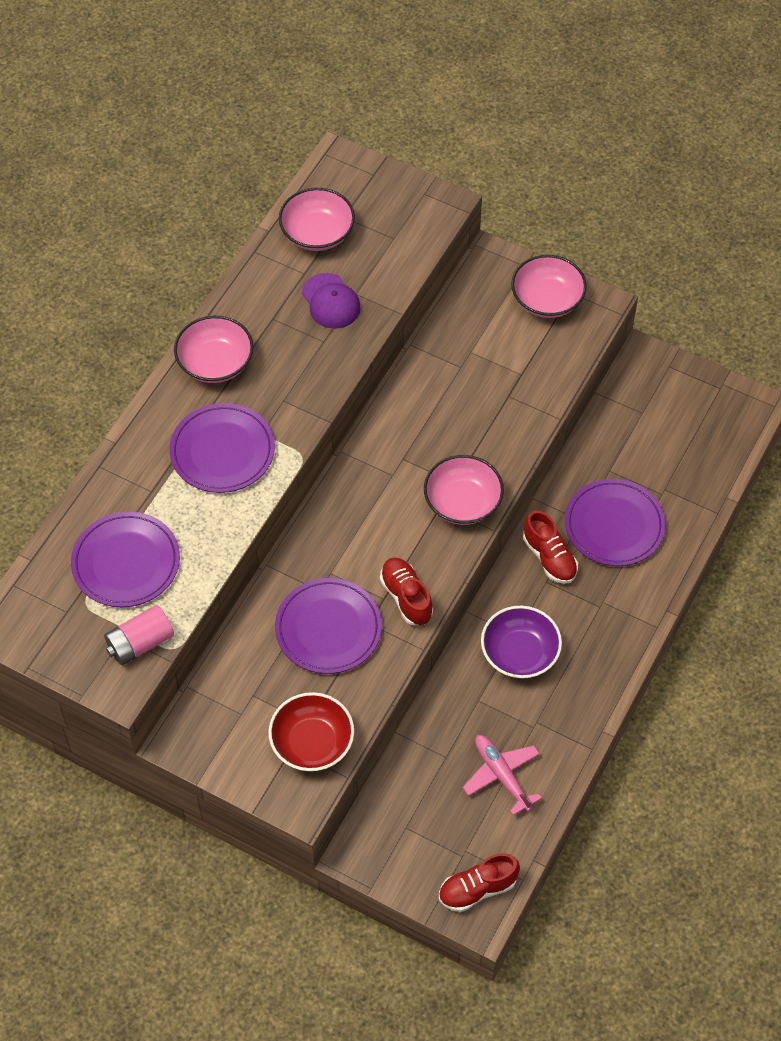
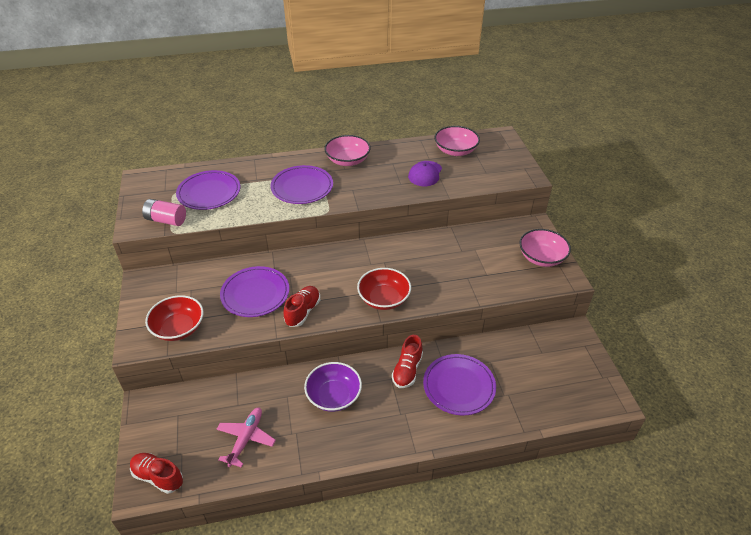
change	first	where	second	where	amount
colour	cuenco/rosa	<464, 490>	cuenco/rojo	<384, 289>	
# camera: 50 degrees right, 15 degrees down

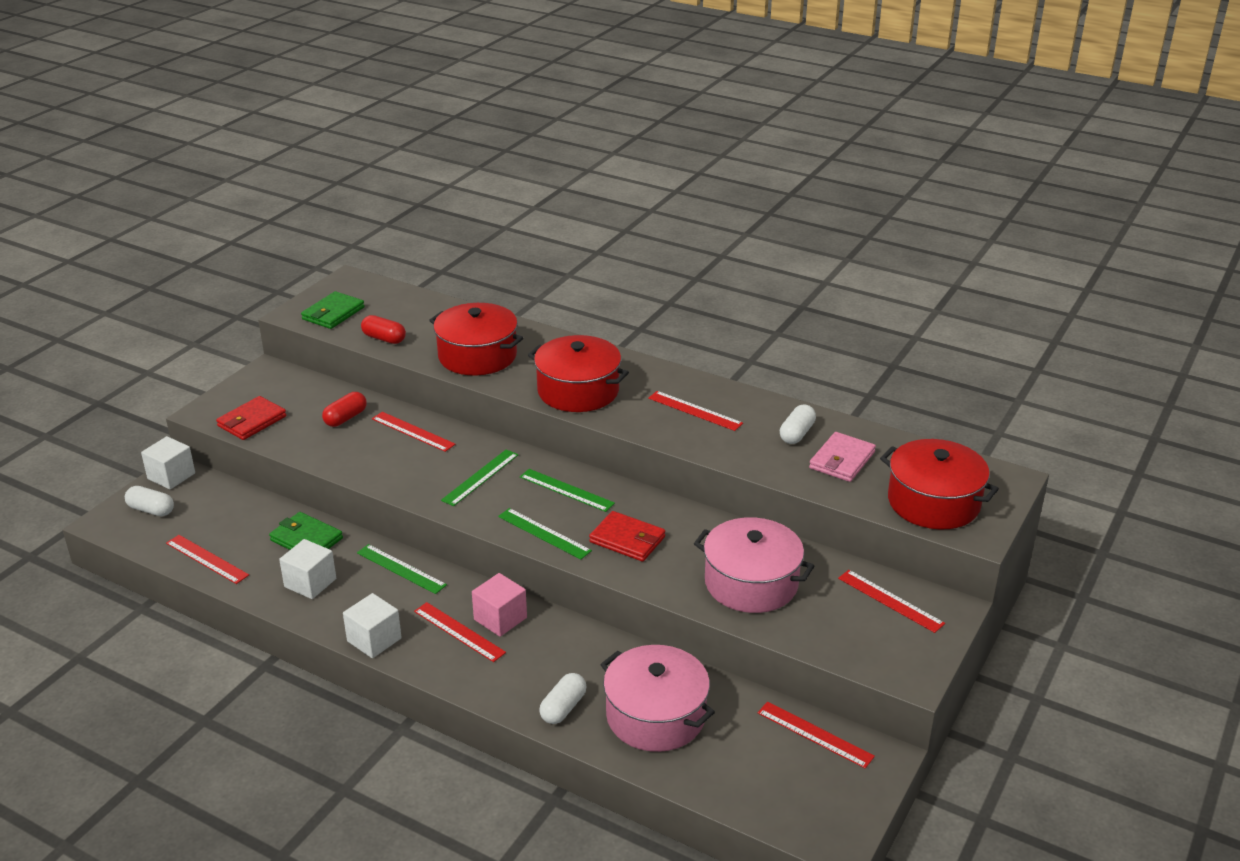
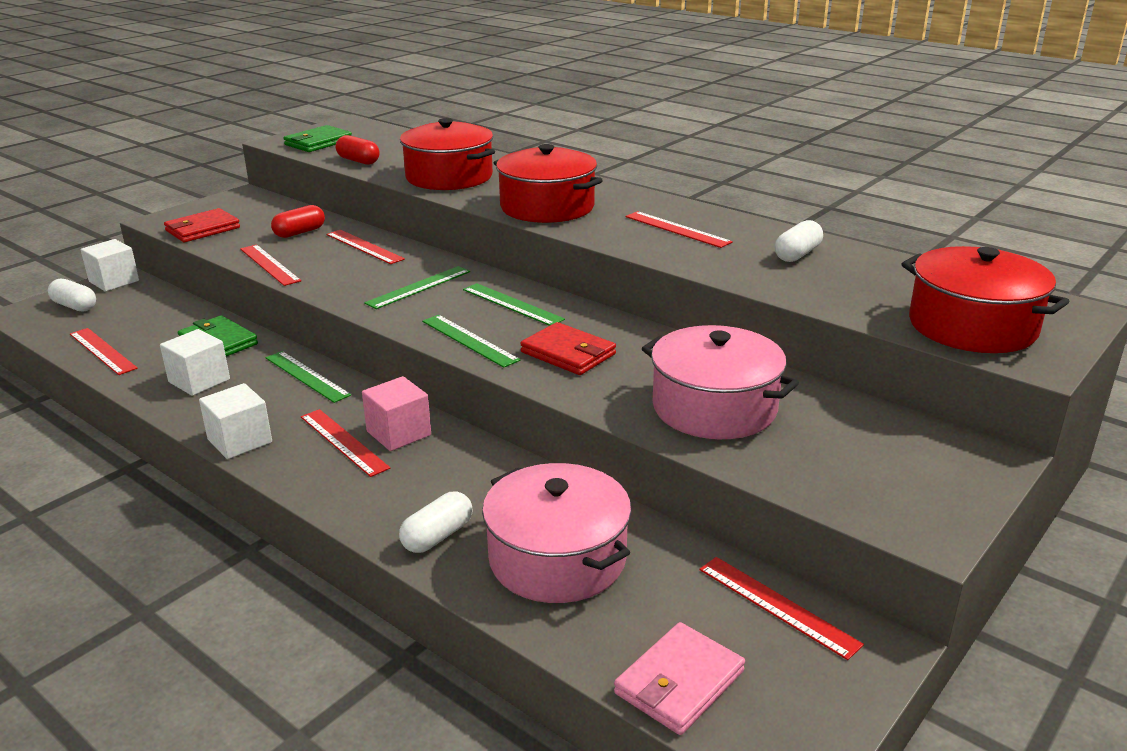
change	first	where	second	where	amount
relocated	regla/rojo	<891, 601>		<270, 265>	
relocated	cartera/rosa	<842, 457>		<679, 678>	
# camera: 10 degrees right, 5 degrees down

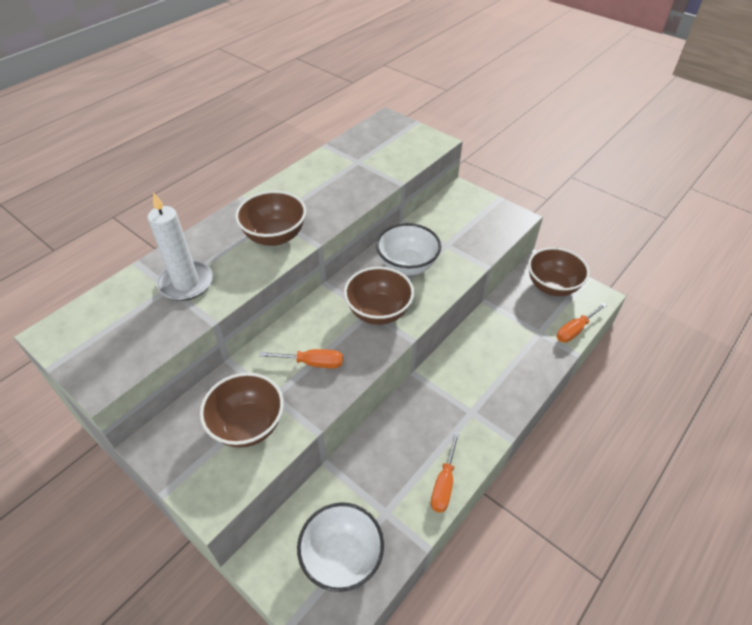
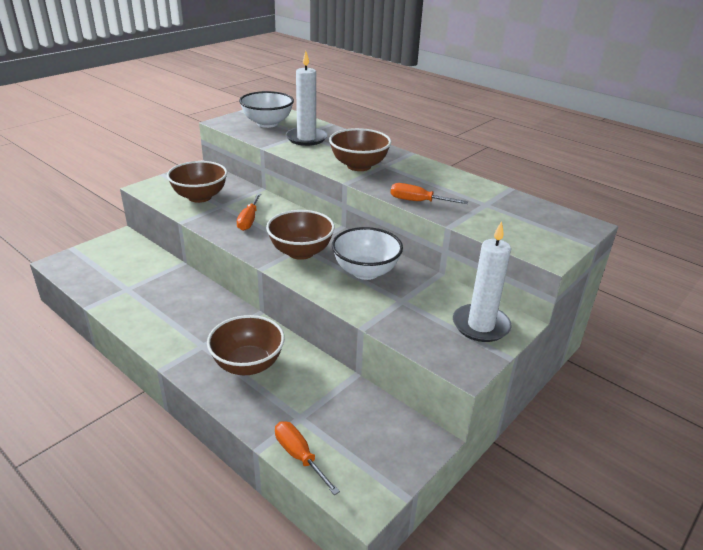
change	first	where	second	where	amount
relocated	cuenco/marrón	<558, 271>		<246, 345>	
relocated	cuenco/blanco	<340, 547>		<266, 109>	
relocated	destornillador/naranja	<445, 472>		<429, 193>	
appeared			vela/blanco	<482, 281>	
# camera: 90 degrees right, 15 degrees down

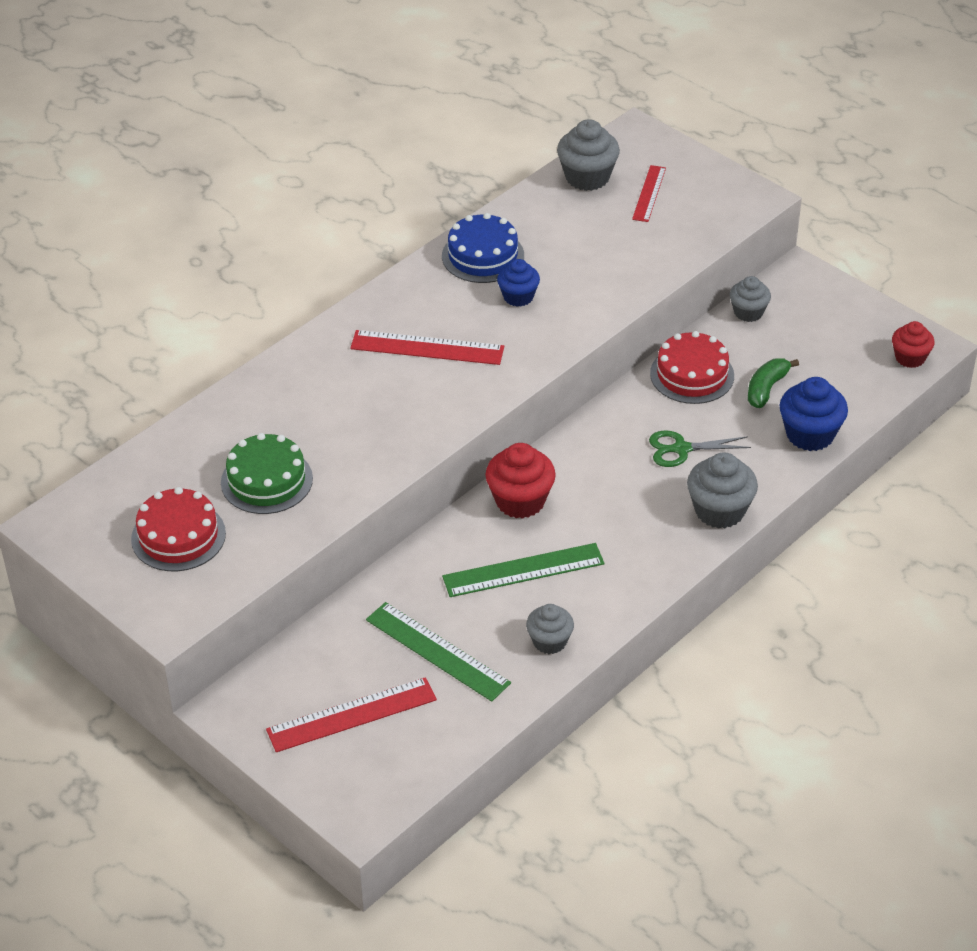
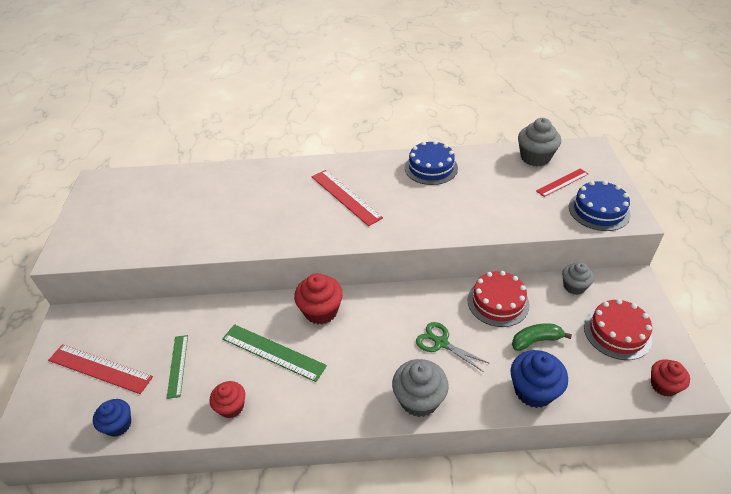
change	first	where	second	where	amount
relocated	magdalena/azul	<518, 283>		<112, 418>	
size	regla/verde	<438, 652>		<177, 367>	x0.63
colour	magdalena/gris	<550, 629>	magdalena/rojo	<227, 399>	
appeared			tarta/azul	<599, 206>	
relocated	tarta/rojo	<178, 529>		<618, 329>	
missing	tarta/verde	<267, 473>			
# camera: 45 degrees right, 0 degrees up

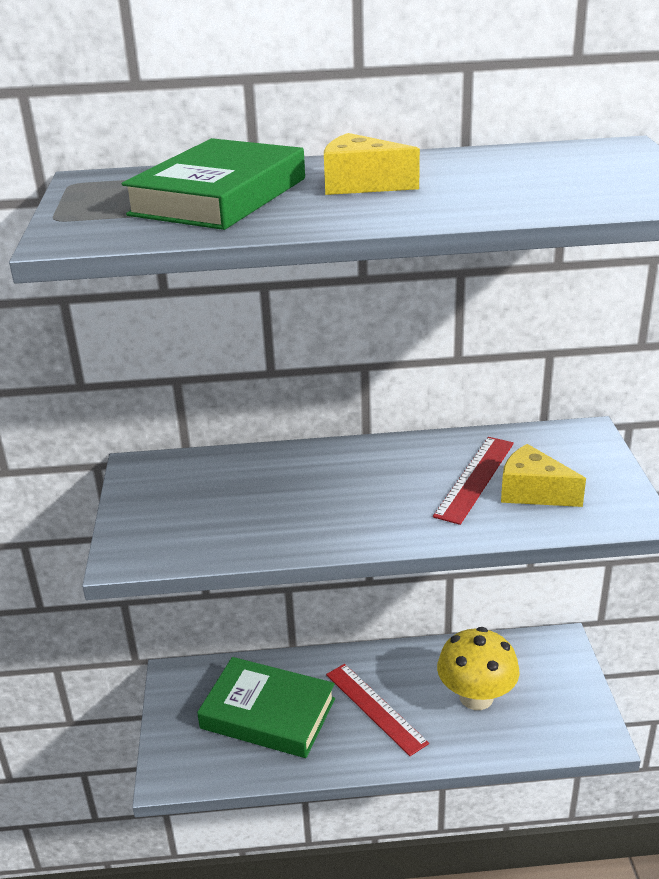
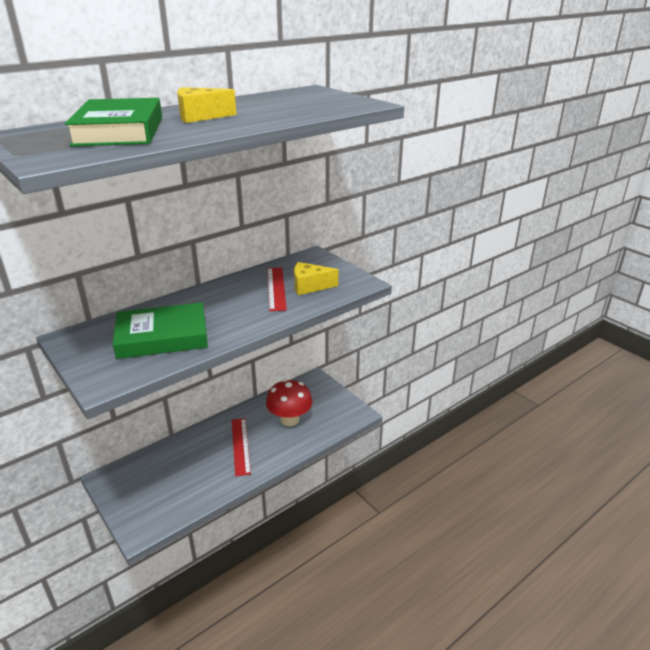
change	first	where	second	where	amount
relocated	libro/verde	<266, 707>		<160, 331>	
spun	regla/rojo	<377, 710>		<241, 447>	60 degrees clockwise
colour	seta/amarillo	<478, 668>	seta/rojo	<289, 402>	
# camera: 35 degrees left, 0 degrees up

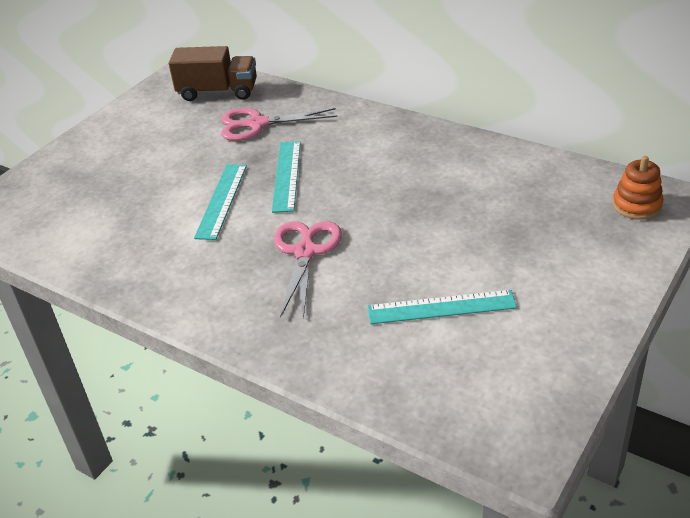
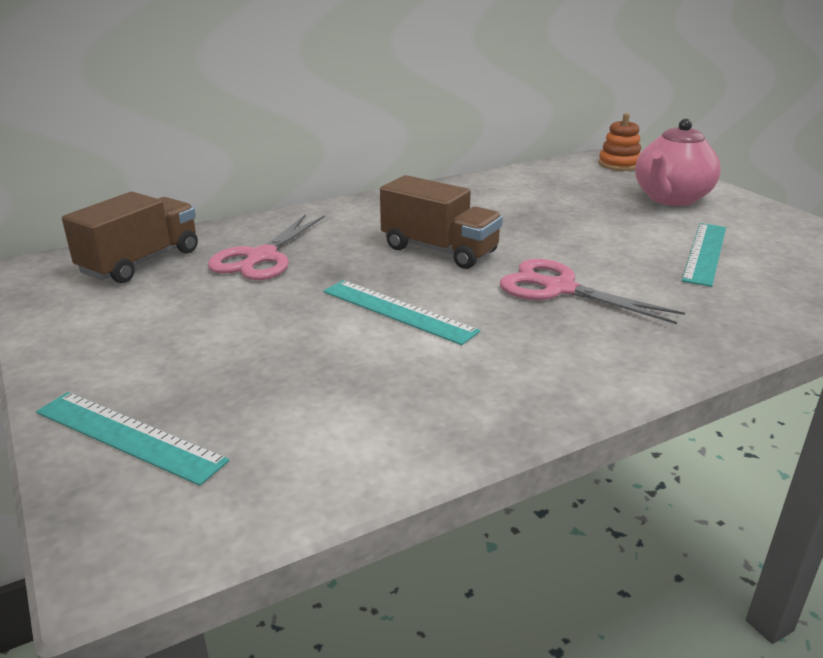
change	first	where	second	where	amount
relocated	regla/turquesa	<286, 177>		<132, 439>	
appeared			camión/marrón	<441, 222>	
appeared			tetera/rosa	<678, 162>	
# camera: 65 degrees left, 10 degrees down

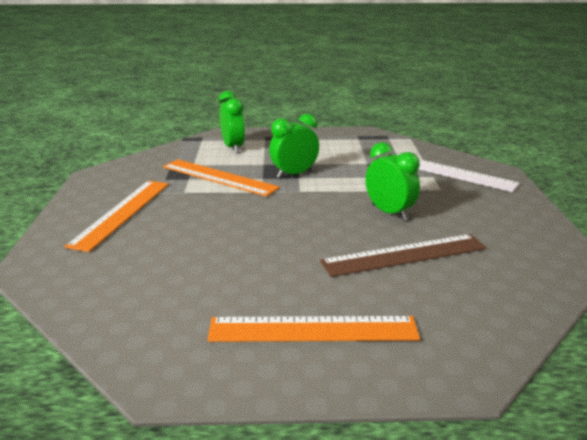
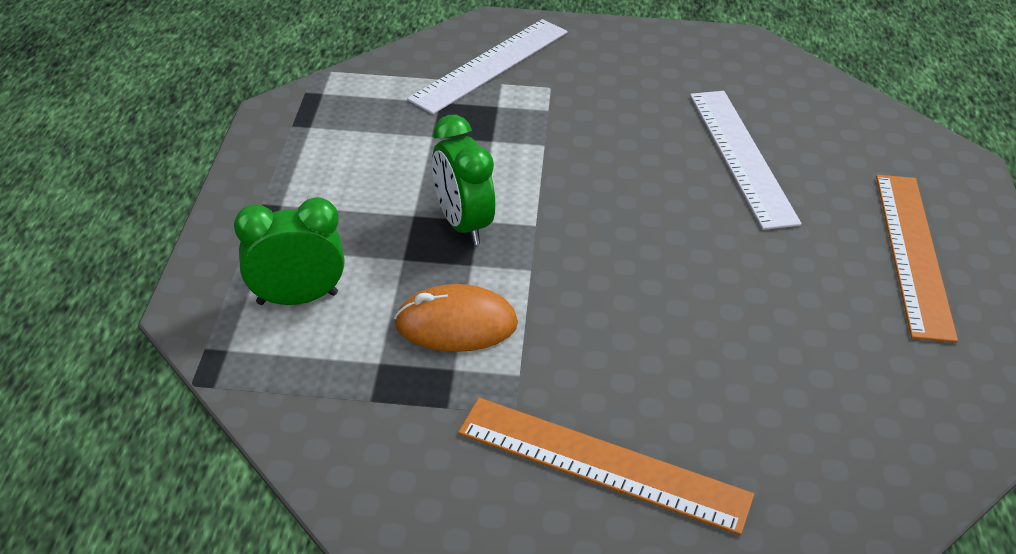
change	first	where	second	where	amount
exchanged	regla/naranja	<221, 178>	ratón/naranja	<456, 318>	
colour	regla/marrón	<403, 255>	regla/blanco	<746, 160>	
missing	despertador/verde	<393, 181>			
# camera: 85 degrees left, 15 degrees up

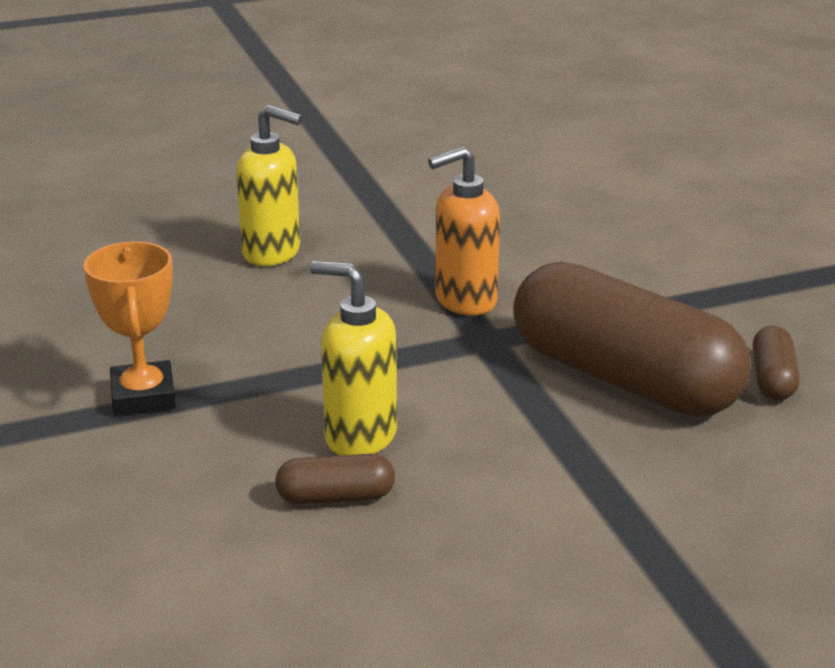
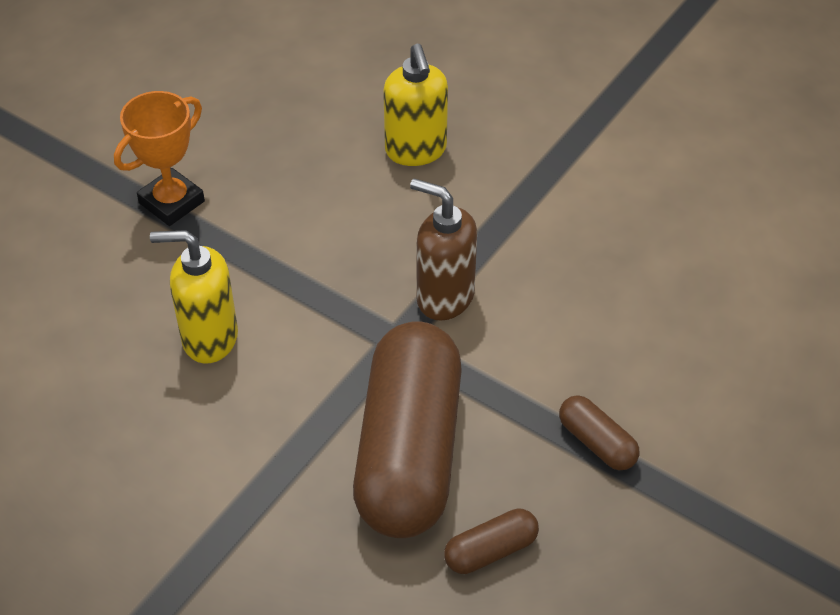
change	first	where	second	where	amount
spun	dispensador de jabón/amarillo	<353, 358>		<194, 297>	75 degrees counterclockwise
colour	dispensador de jabón/naranja	<464, 230>	dispensador de jabón/marrón	<443, 250>	
relocated	cápsula/marrón	<335, 479>		<599, 432>	
# camera: 55 degrees right, 20 degrees up

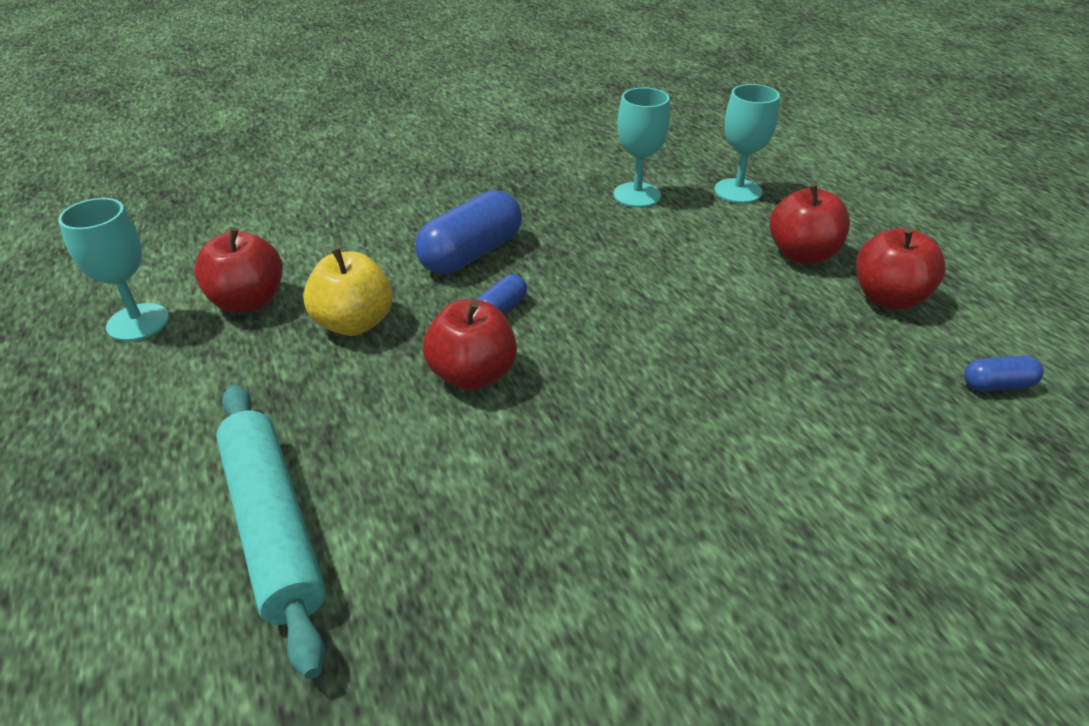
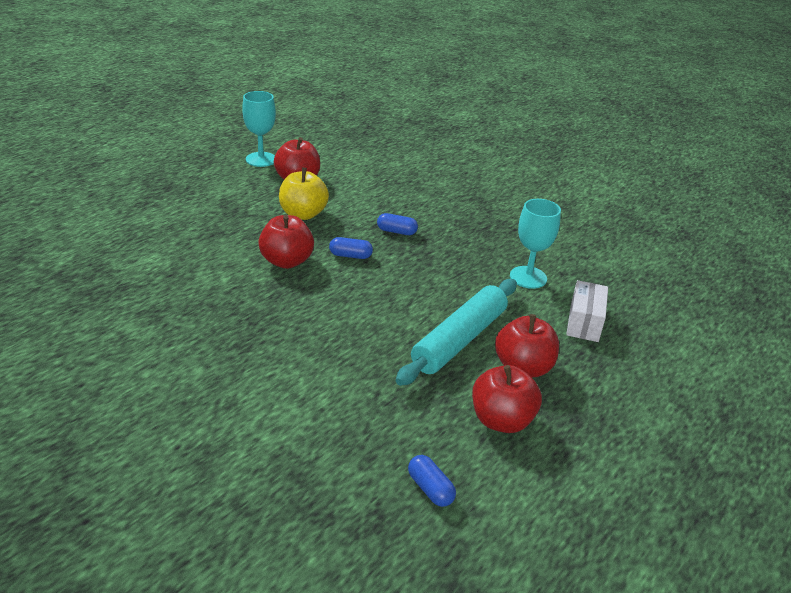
change	first	where	second	where	amount
size	cápsula/azul	<468, 232>		<397, 224>	x0.50
relocated	rodillo/turquesa	<271, 532>		<456, 332>	
exchanged	copa/turquesa	<747, 143>	caja/blanco	<587, 311>	
# camera: 60 degrees right, 5 degrees down

